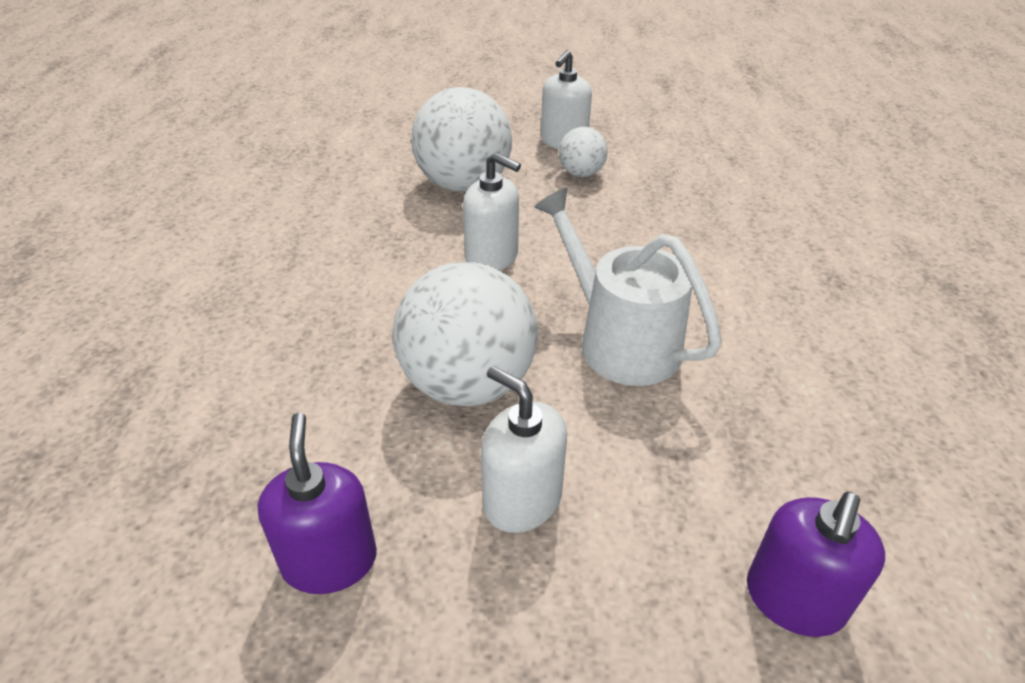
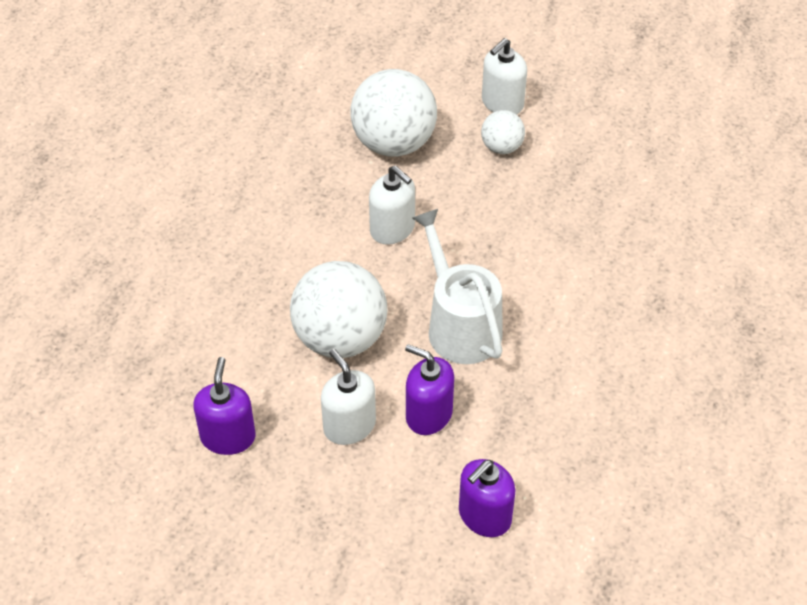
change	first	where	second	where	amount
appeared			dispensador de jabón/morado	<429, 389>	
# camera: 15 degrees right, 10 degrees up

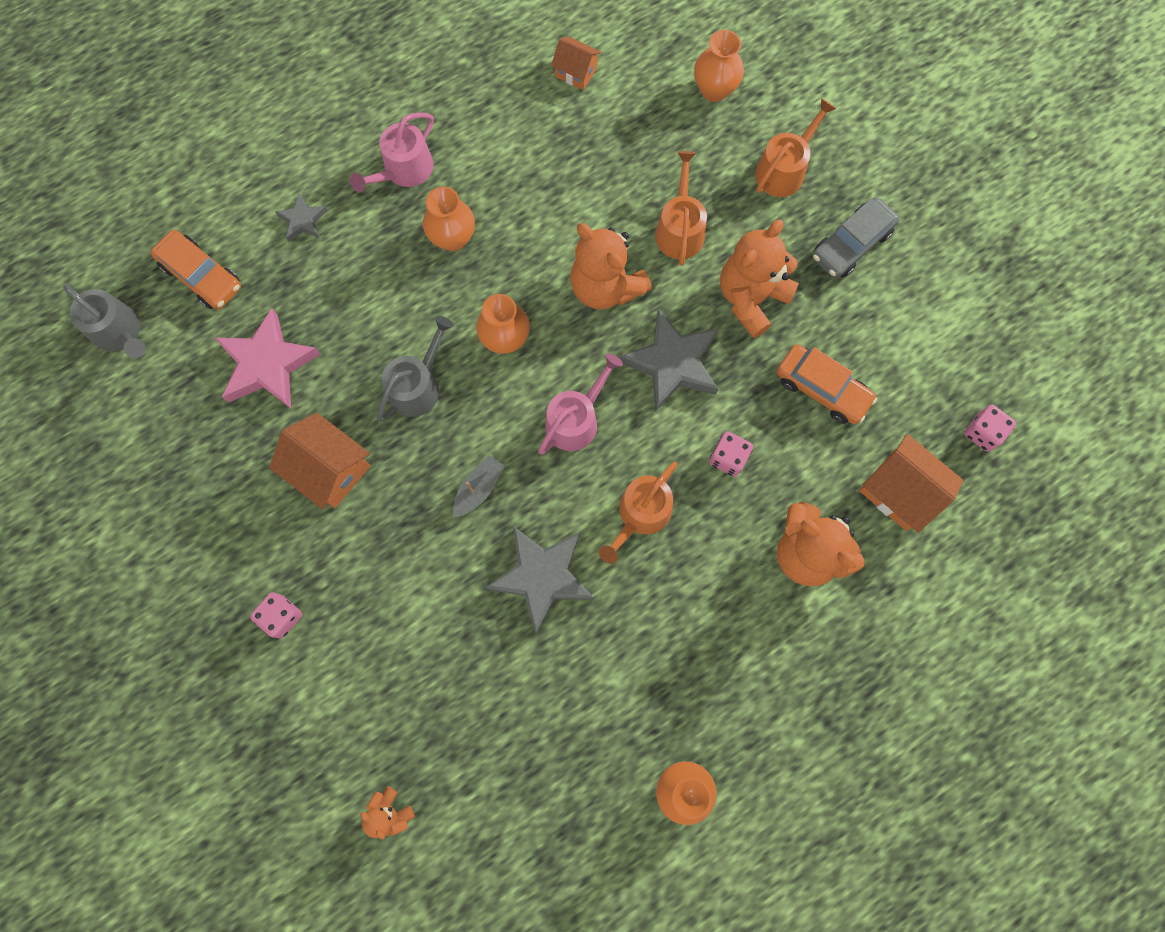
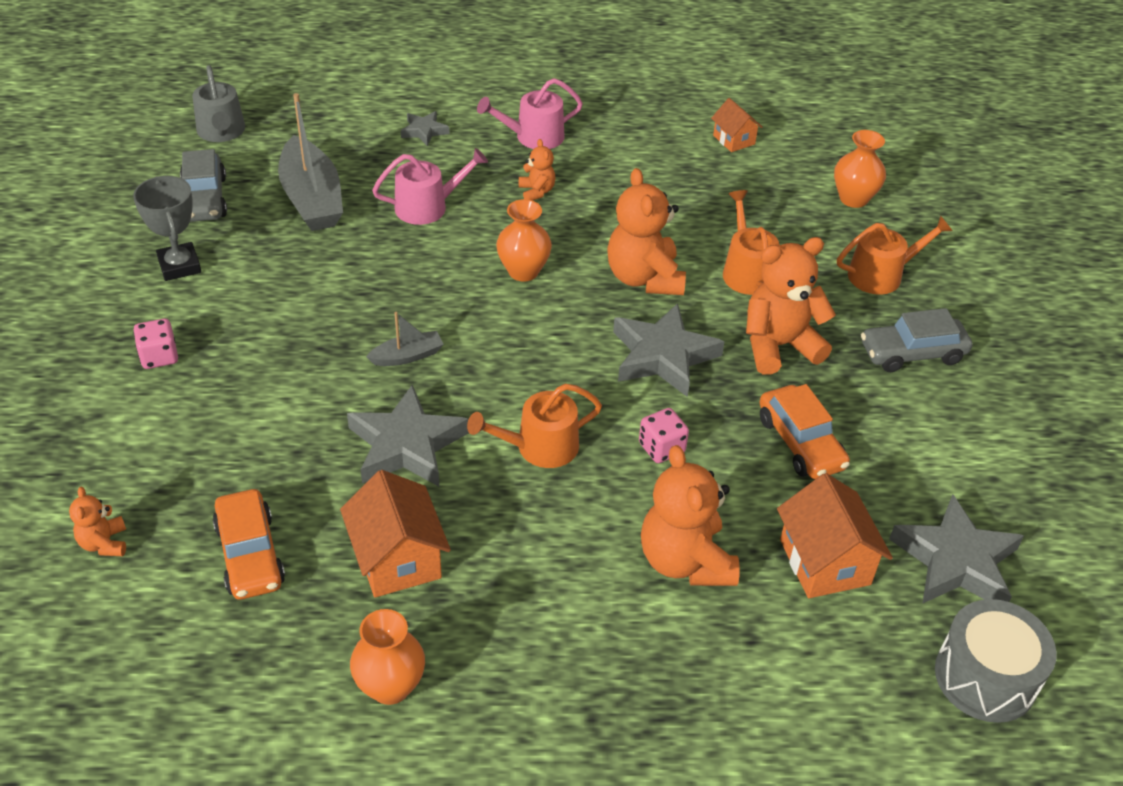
change	first	where	second	where	amount
appeared			trofeo/gris	<167, 228>	
appeared			coche/gris	<203, 185>	
relocated	coche/naranja	<196, 269>		<249, 544>	
exchanged	estrella/rosa	<267, 358>	barco/gris	<310, 162>	
relocated	casa/naranja	<319, 461>		<395, 533>	
relocated	regadera/rosa	<580, 404>		<430, 186>	
exchanged	florero/naranja	<449, 219>	osito/naranja	<537, 170>	
spun	regadera/naranja	<681, 208>		<751, 242>	45 degrees counterclockwise
exchanged	dado/rosa	<990, 428>	estrella/gris	<956, 549>	
appeared			tambor/gris	<996, 661>	
missing	regadera/gris	<415, 368>			
# camera: 30 degrees right, 30 degrees down

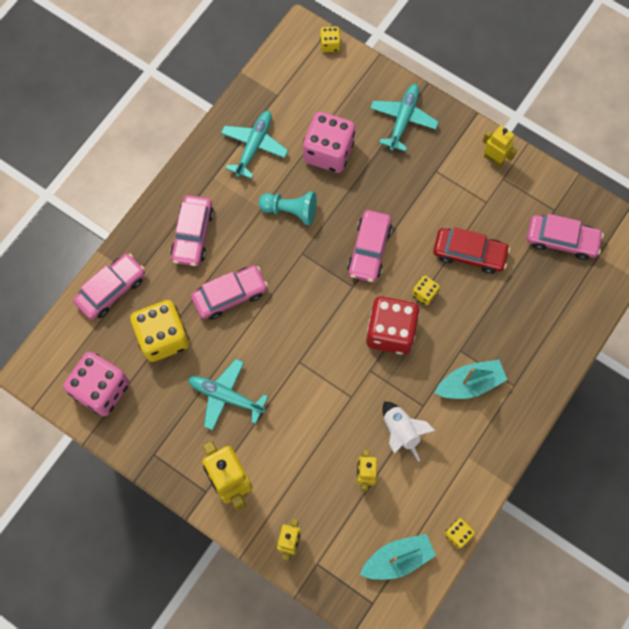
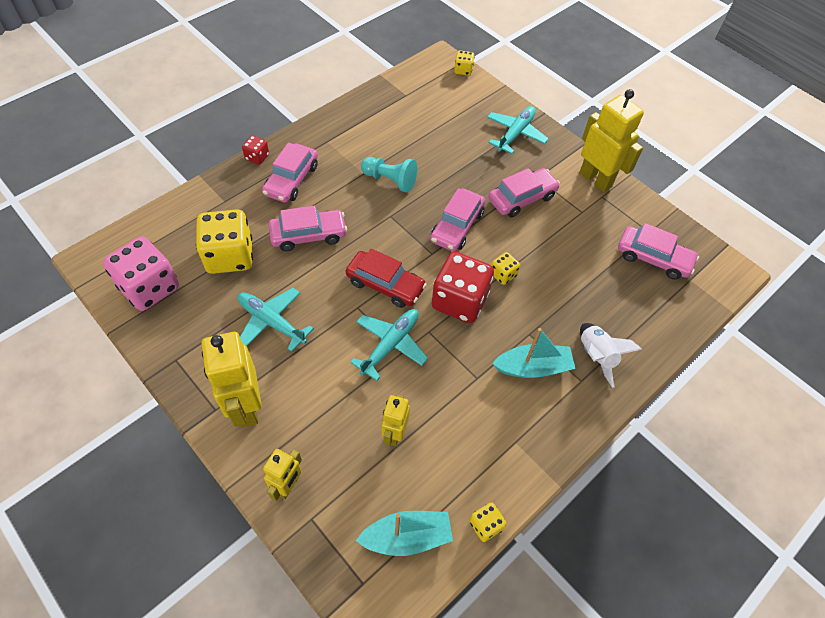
change	first	where	second	where	amount
appeared			dado/rojo	<255, 150>	
relocated	coche/rojo	<471, 250>		<386, 278>	
relocated	avión/turquesa	<254, 145>		<389, 345>	
relocated	coche/rosa	<109, 286>		<524, 192>	
size	robot/amarillo	<499, 146>		<611, 140>	x1.74
relocated	cohete/blanco	<409, 431>		<611, 355>	
missing	dado/rosa	<329, 142>			
# camera: 10 degrees right, 15 degrees down

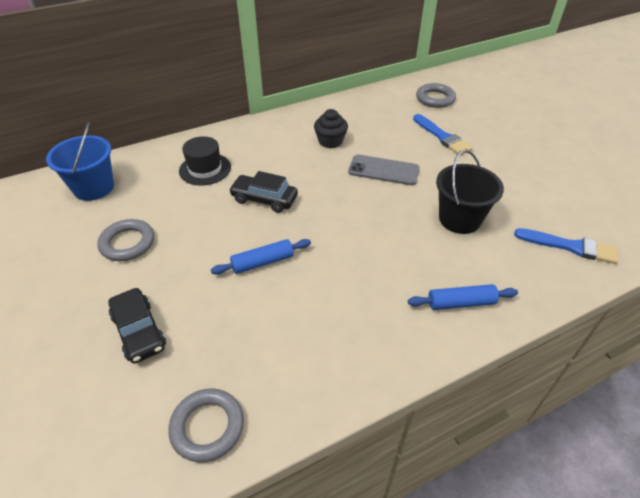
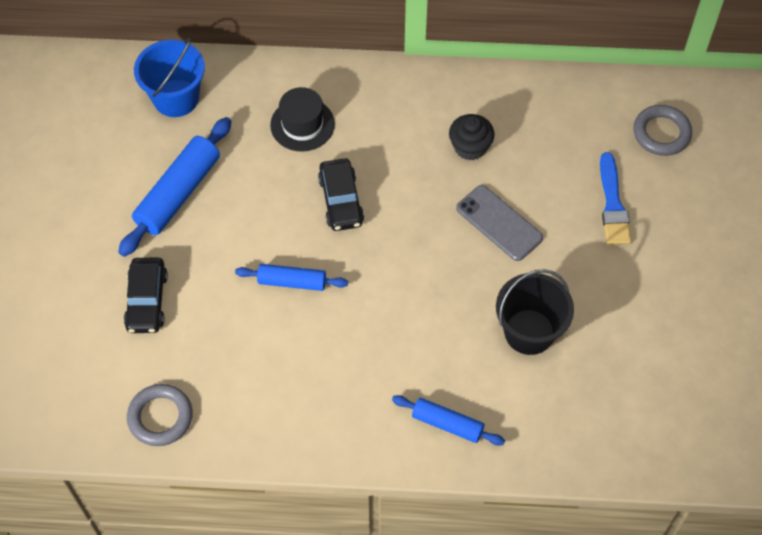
change	first	where	second	where	amount
exchanged	anillo/gris	<125, 240>	rodillo/azul	<175, 187>	
spun	coche/negro	<263, 192>		<341, 194>	150 degrees counterclockwise
missing	pincel/azul	<566, 246>			
# camera: 30 degrees right, 15 degrees up

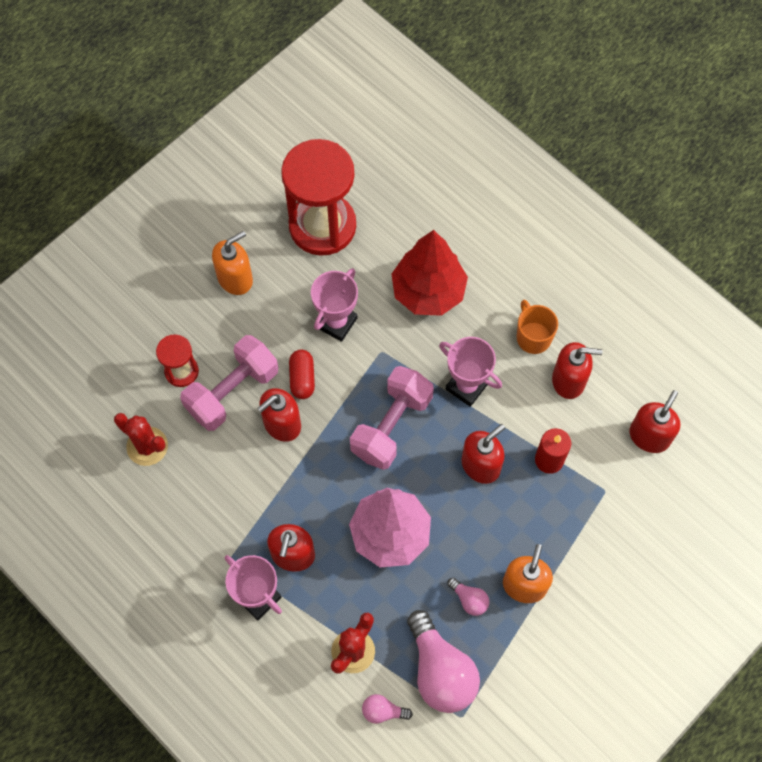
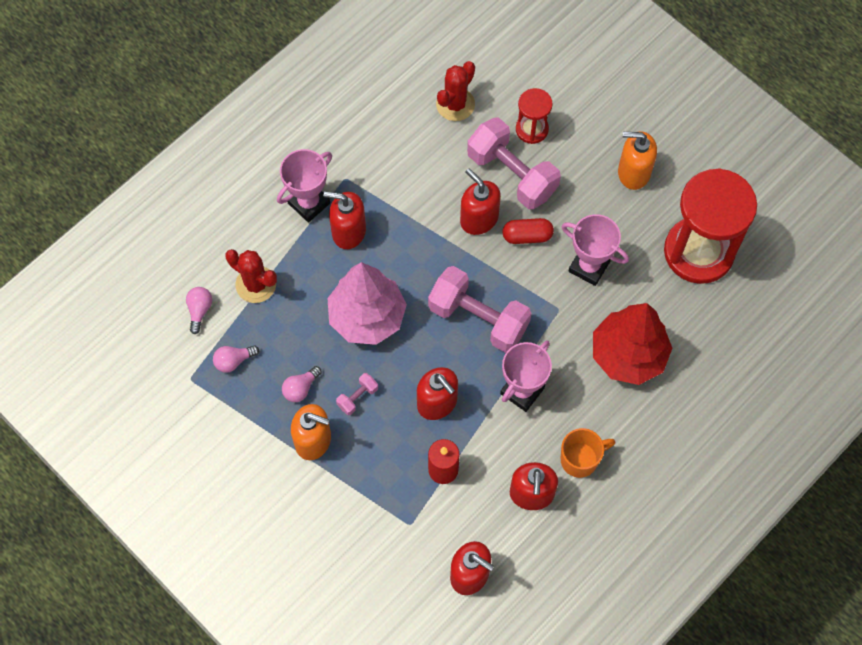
change	first	where	second	where	amount
size	bombilla/rosa	<443, 661>		<236, 359>	x0.46
appeared			mancuerna/rosa	<357, 394>	
spun	dispensador de jabón/naranja	<232, 263>		<637, 160>	135 degrees clockwise
# camera: 90 degrees right, 0 degrees up

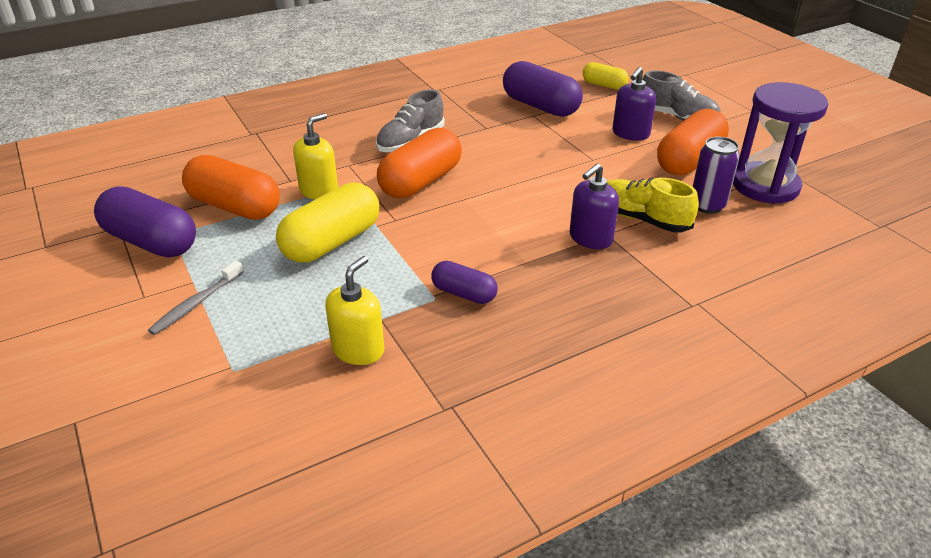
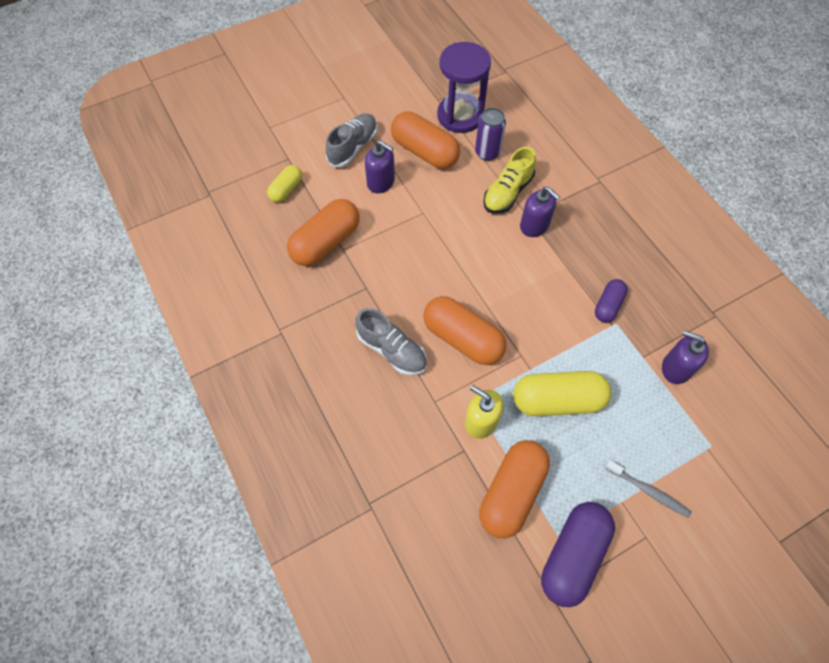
change	first	where	second	where	amount
colour	cápsula/morado	<543, 89>	cápsula/naranja	<323, 232>	
spun	cápsula/amarillo	<327, 222>		<562, 394>	45 degrees counterclockwise
colour	dispensador de jabón/amarillo	<354, 310>	dispensador de jabón/morado	<685, 357>	
# camera: 90 degrees left, 25 degrees up

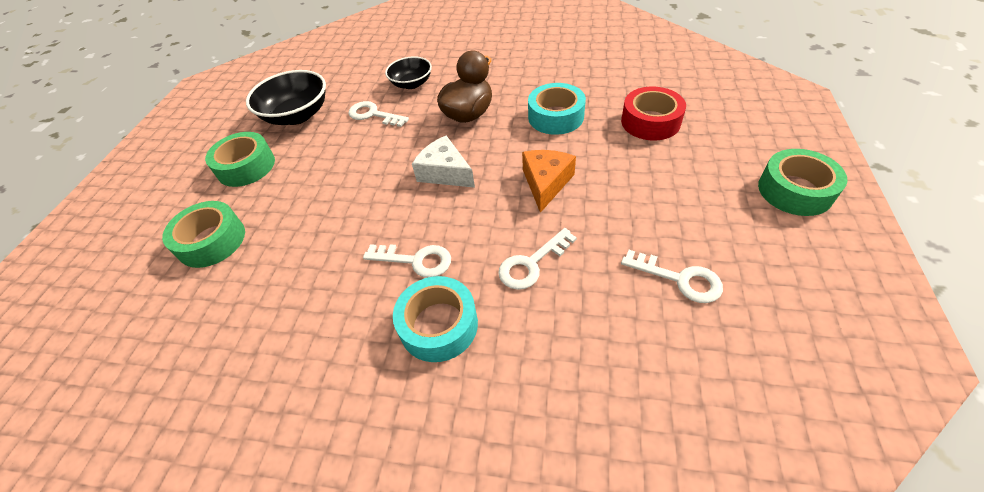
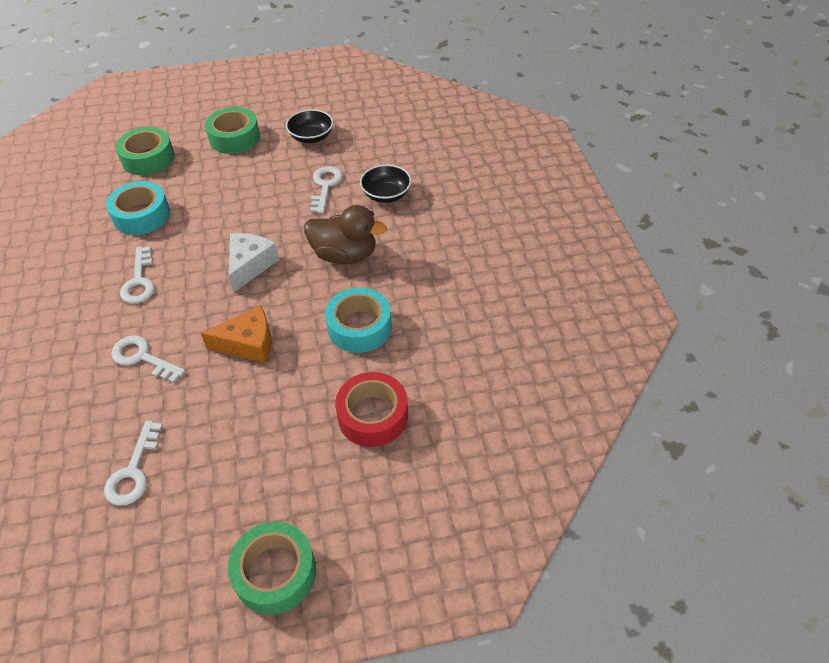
change	first	where	second	where	amount
relocated	cinta adhesiva/turquesa	<435, 319>		<138, 208>	
size	cuenco/negro	<286, 97>		<309, 126>	x0.63
# camera: 65 degrees right, 0 degrees up

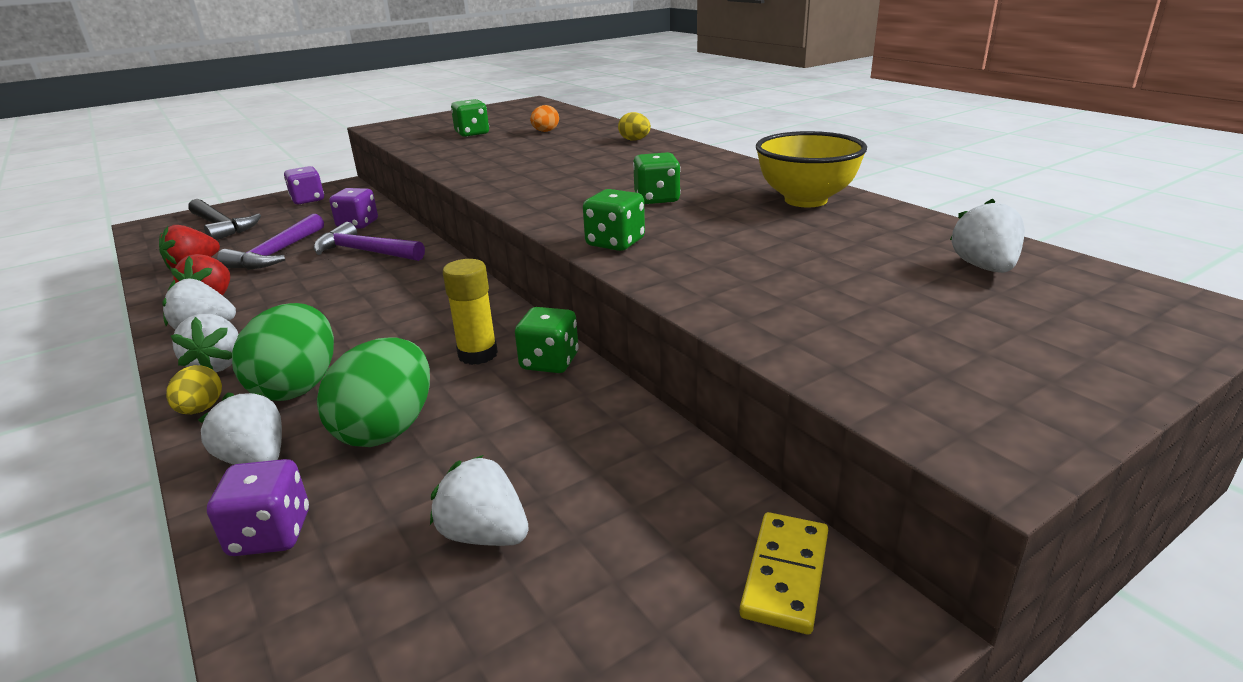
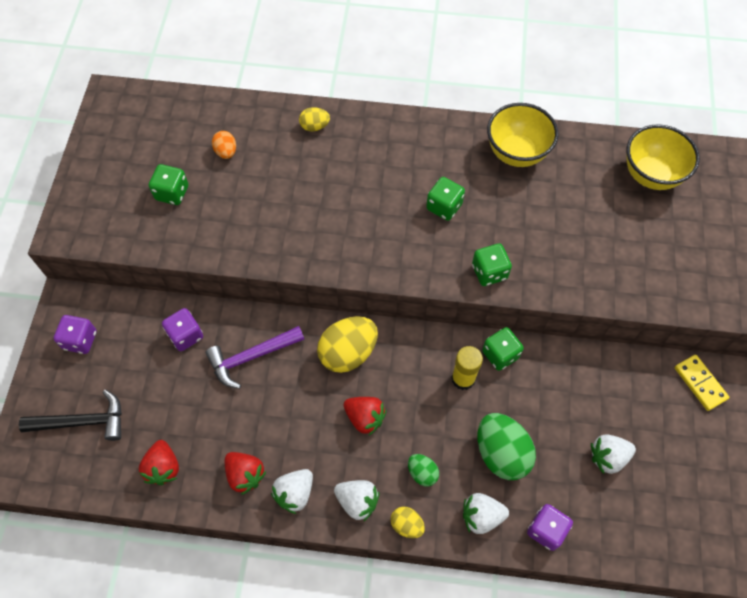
change	first	where	second	where	amount
appeared			huevo/amarillo	<347, 344>	
appeared			fresa/rojo	<365, 416>	
size	huevo/verde	<283, 352>		<423, 470>	x0.51
exchanged	fresa/blanco	<987, 235>	cuenco/amarillo	<663, 157>	
missing	martillo/morado	<270, 242>			
# camera: 50 degrees left, 35 degrees up

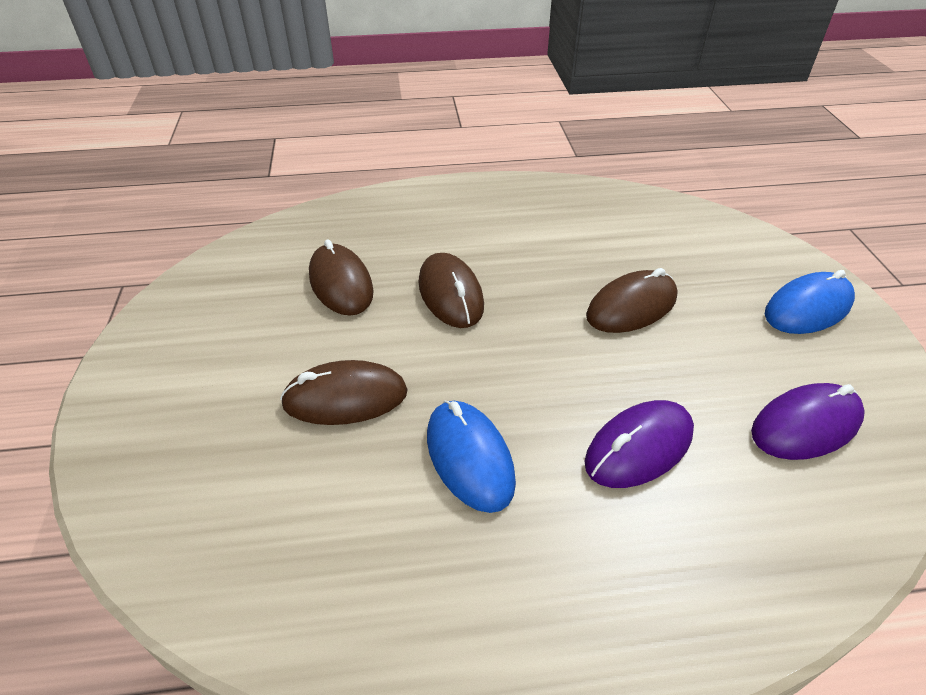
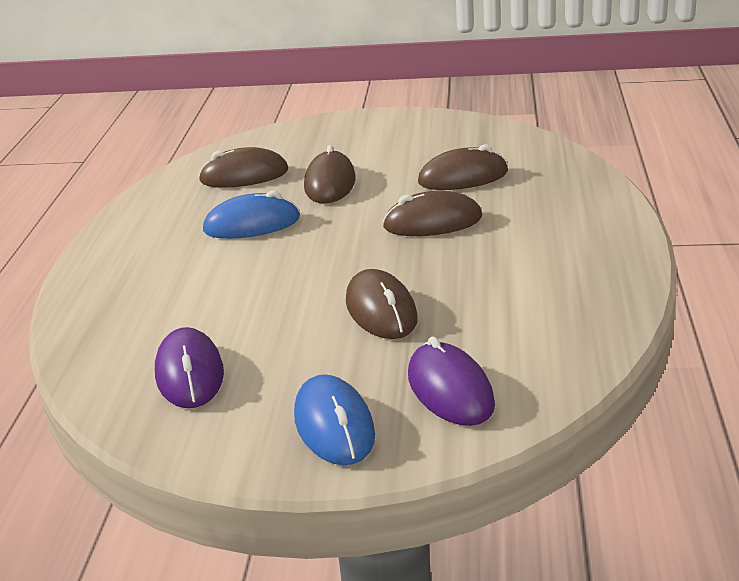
change	first	where	second	where	amount
appeared			ratón/marrón	<243, 167>	
relocated	ratón/morado	<639, 444>		<451, 381>	
# camera: 105 degrees right, 15 degrees down

